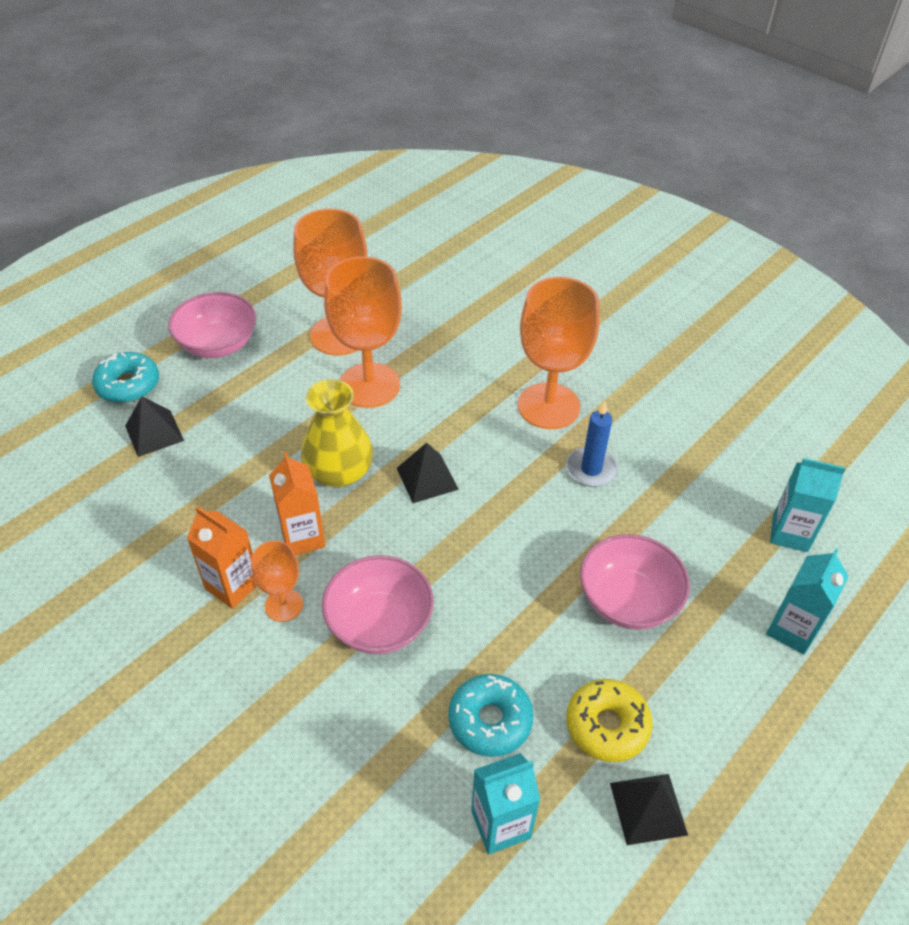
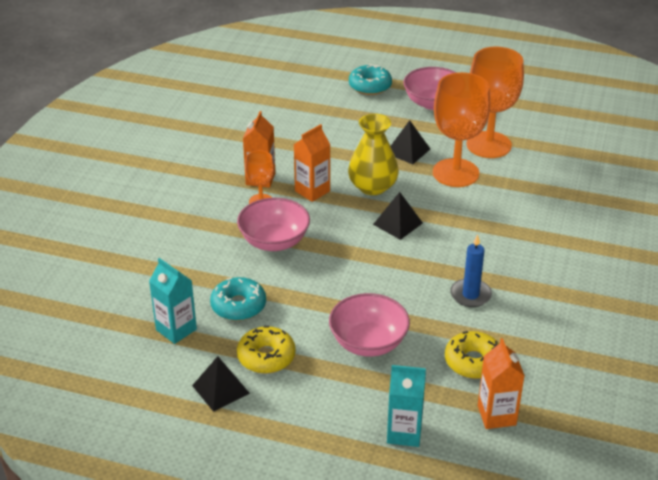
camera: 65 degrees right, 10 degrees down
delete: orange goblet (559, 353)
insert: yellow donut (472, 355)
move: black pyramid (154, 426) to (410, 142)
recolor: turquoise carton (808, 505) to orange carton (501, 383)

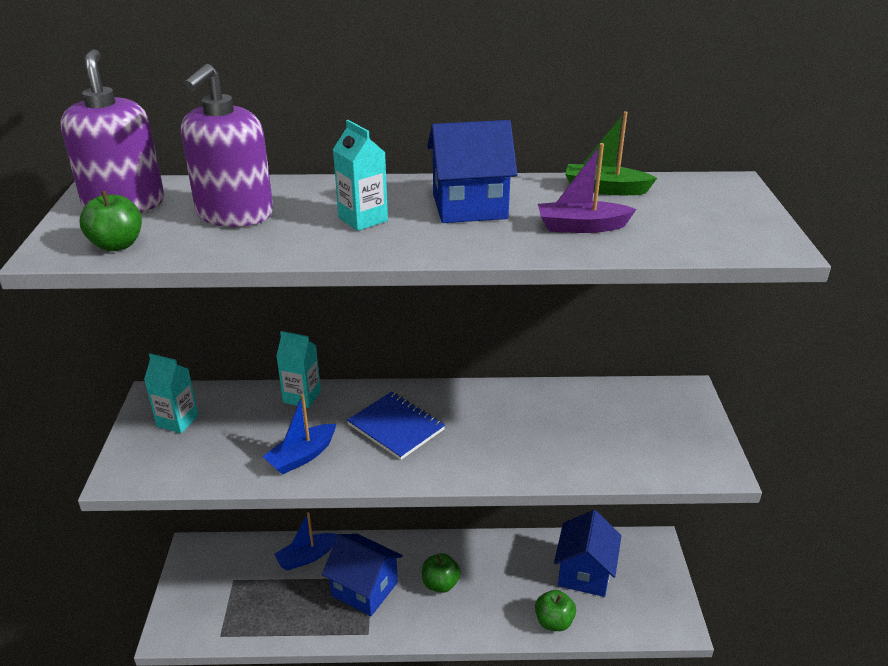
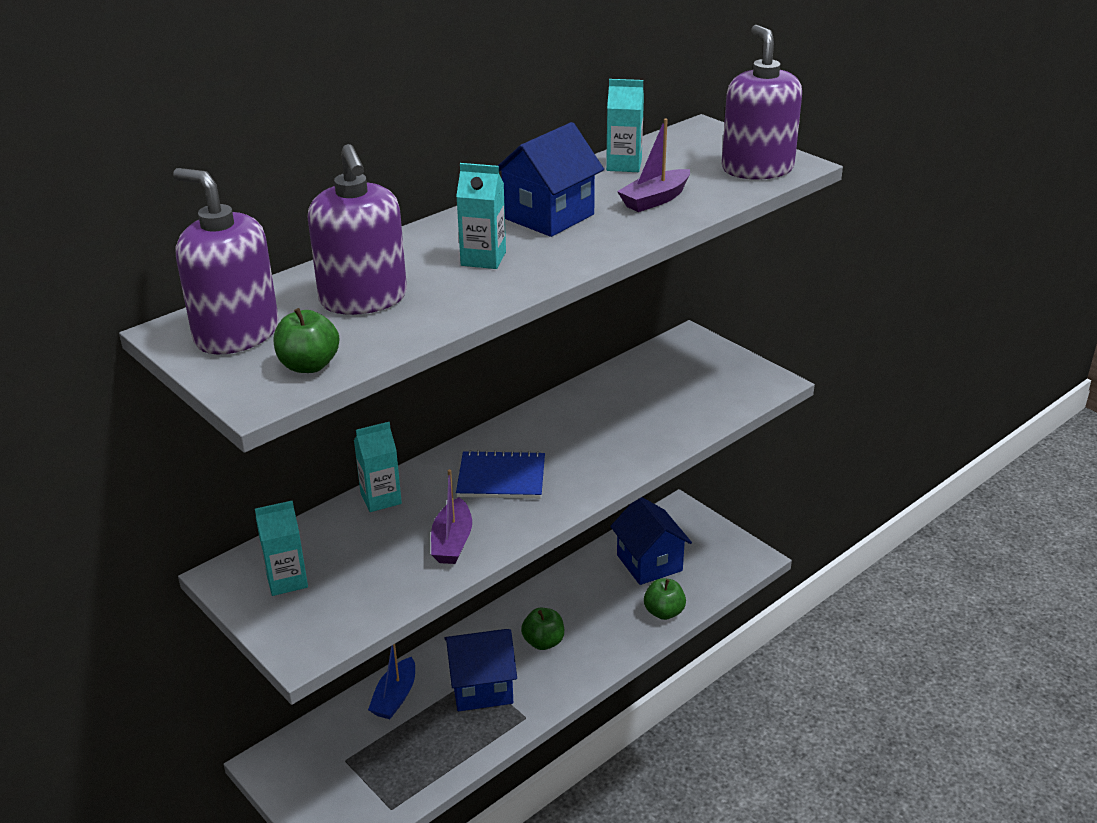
camera: 40 degrees left, 0 degrees up
insert: purple soap dispenser (762, 102)
replace: green boat (611, 153) to turquoise carton (625, 125)
recolor: blue boat (299, 434) to purple boat (451, 516)

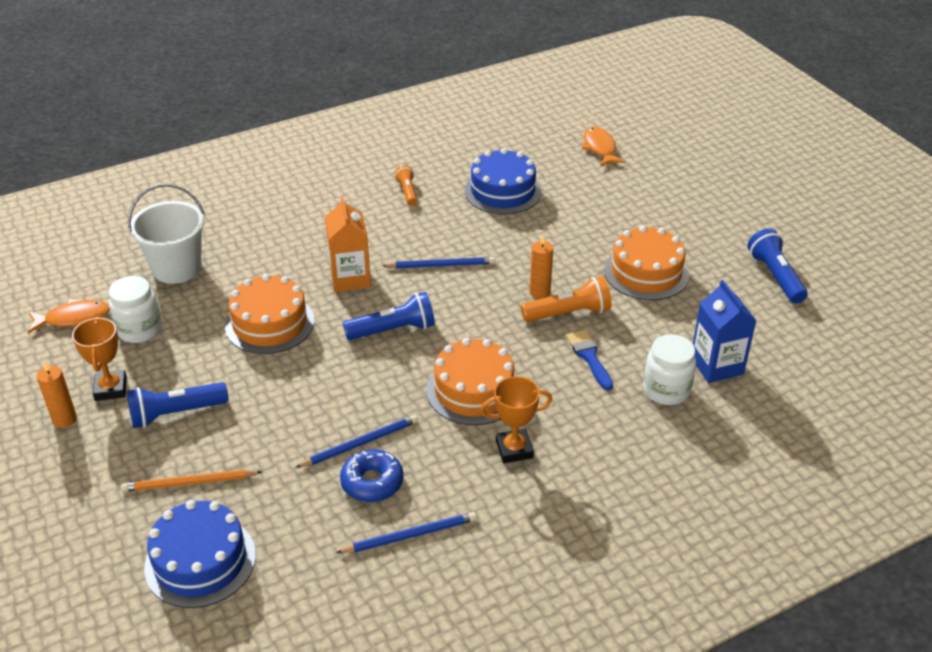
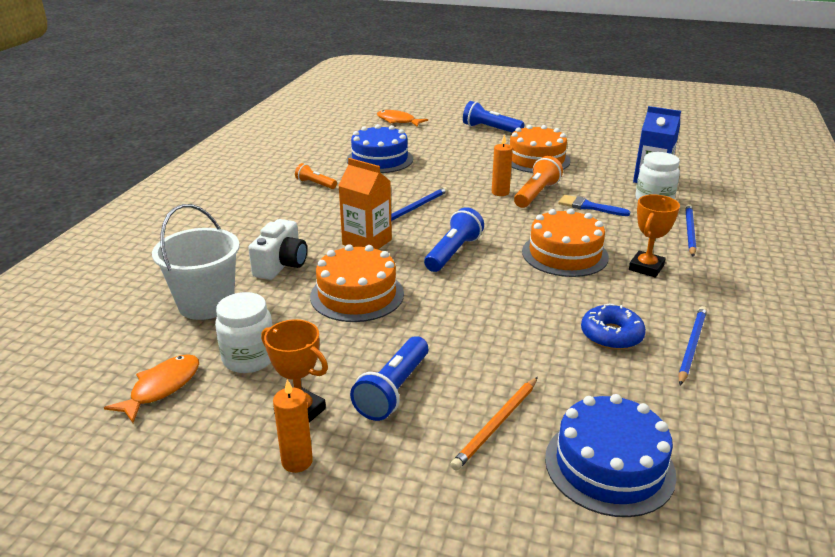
camera: 45 degrees left, 10 degrees down
insert: white camera (277, 249)
move: blue flashlight (777, 266) to (493, 117); blue pencil (356, 441) to (690, 230)

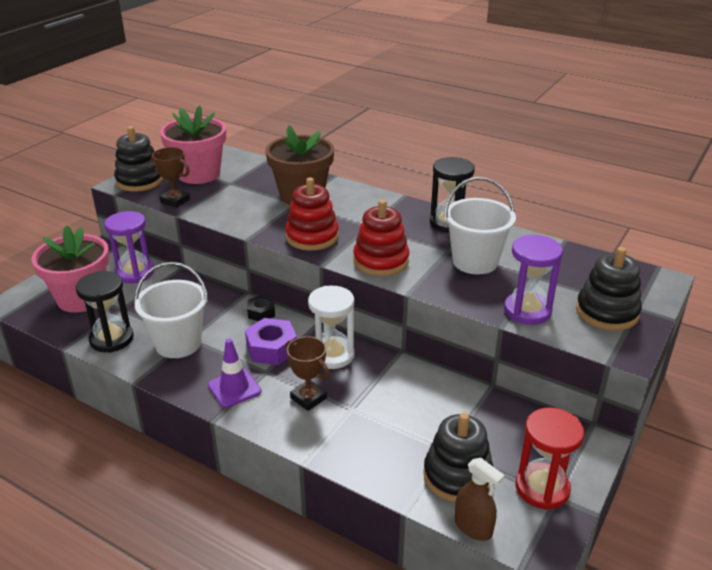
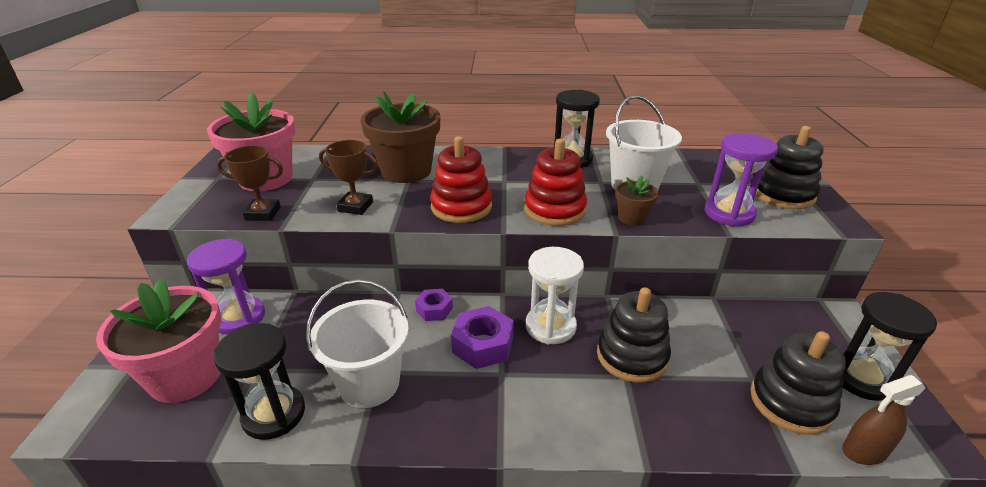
camera: 30 degrees left, 0 degrees up
delete: purple traffic cone (234, 373)
insert: brown flower pot (637, 200)
move: brown trophy (307, 373) to (348, 177); black stacking toy (138, 158) to (634, 335)
recolor: black nut (261, 308) to purple nut (434, 305); red hourglass (550, 458) to black hourglass (889, 346)
rotate: brown spray bottle (479, 499) = (883, 420) 150 degrees clockwise

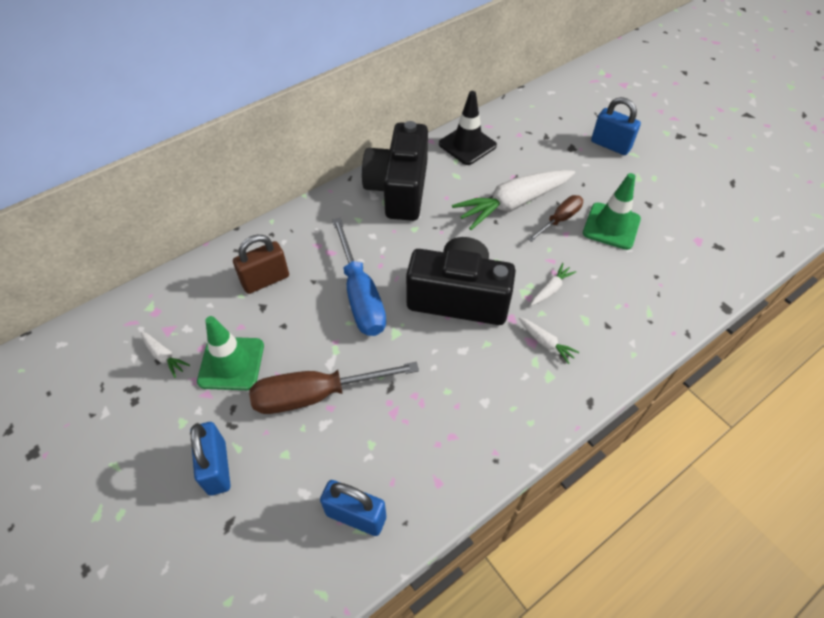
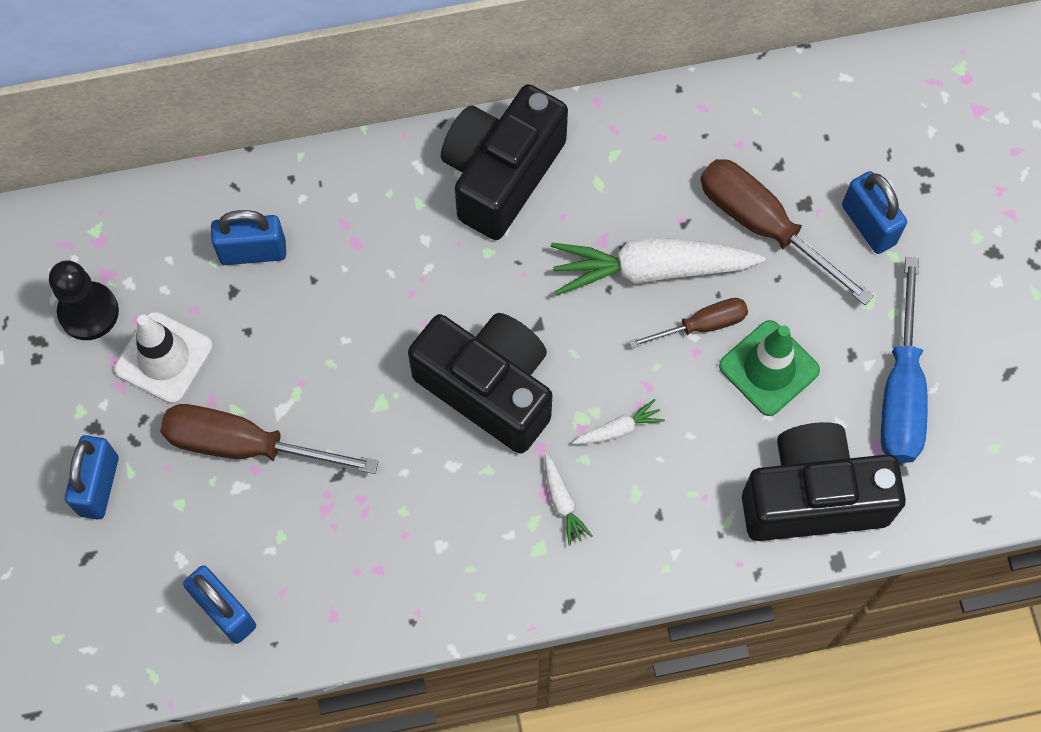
camera: 25 degrees right, 15 degrees up
delete: black traffic cone (468, 128)
insert: brown screwdriver (787, 232); black camera (824, 481)
move: blue screwdriver (359, 277) to (904, 360)
replace: white carrot (165, 354) to black pawn (84, 300)
recolor: green traffic cone (230, 353) to white traffic cone (163, 358); brown padlock (261, 264) to blue padlock (248, 237)

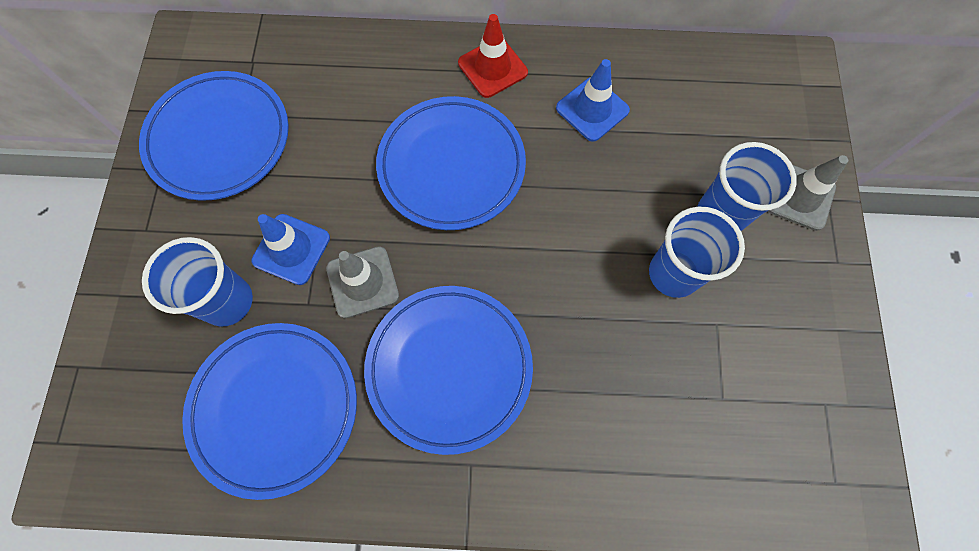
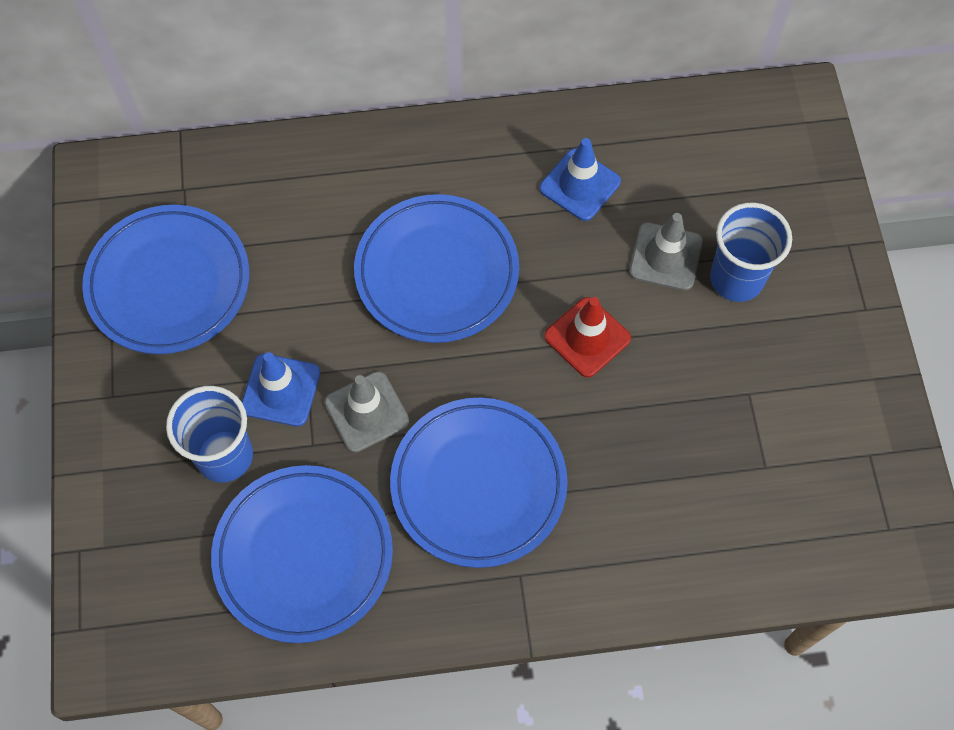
camera: 10 degrees left, 5 degrees down
delete: blue cup (697, 252)
move: red traffic cone (493, 56) to (587, 337); grey traffic cone (807, 193) to (666, 252)

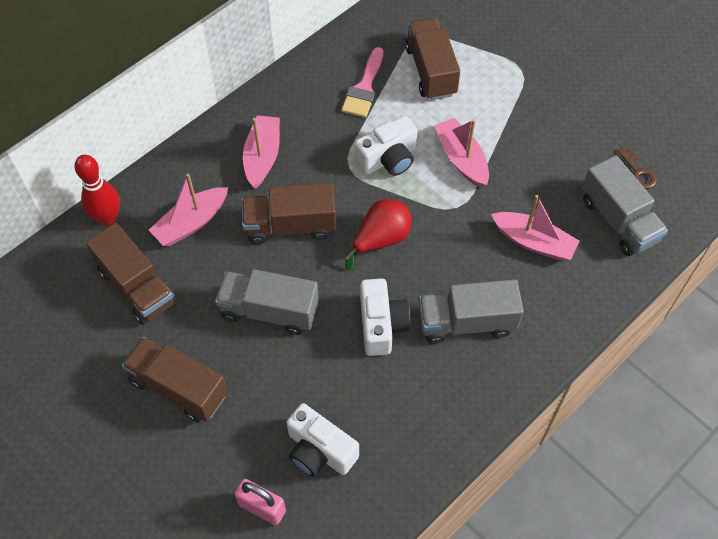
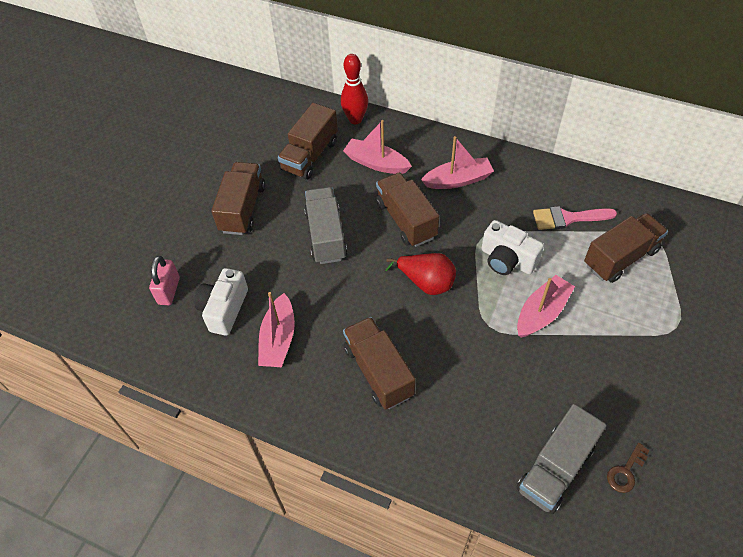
camera: 70 degrees right, 5 degrees down
delete: white camera (385, 317)
move: pink boat (535, 228) to (276, 329)
recolor: grey truck (471, 312) to brown truck (379, 363)

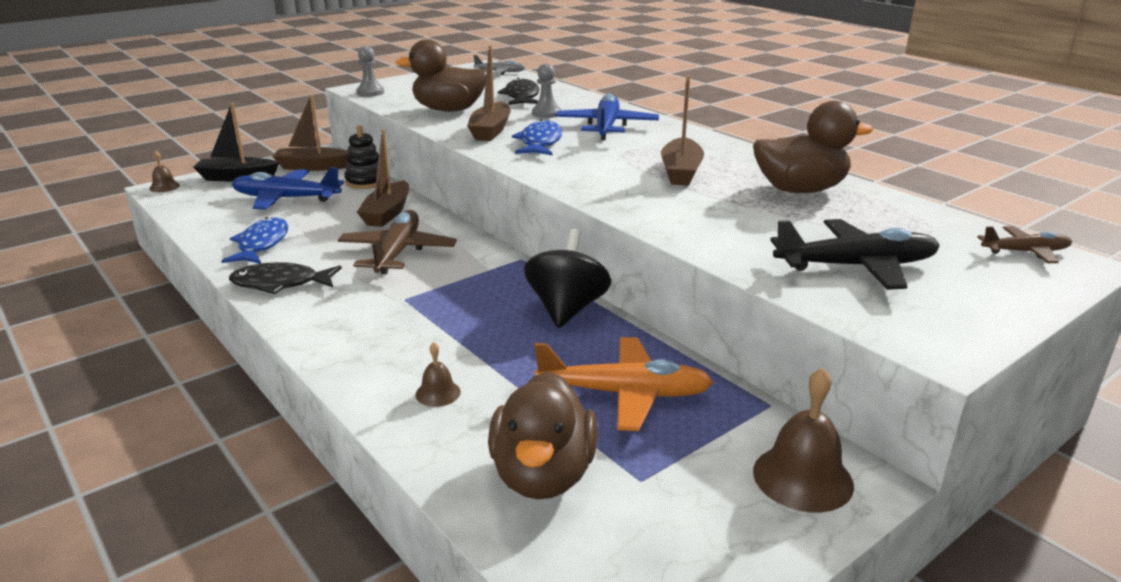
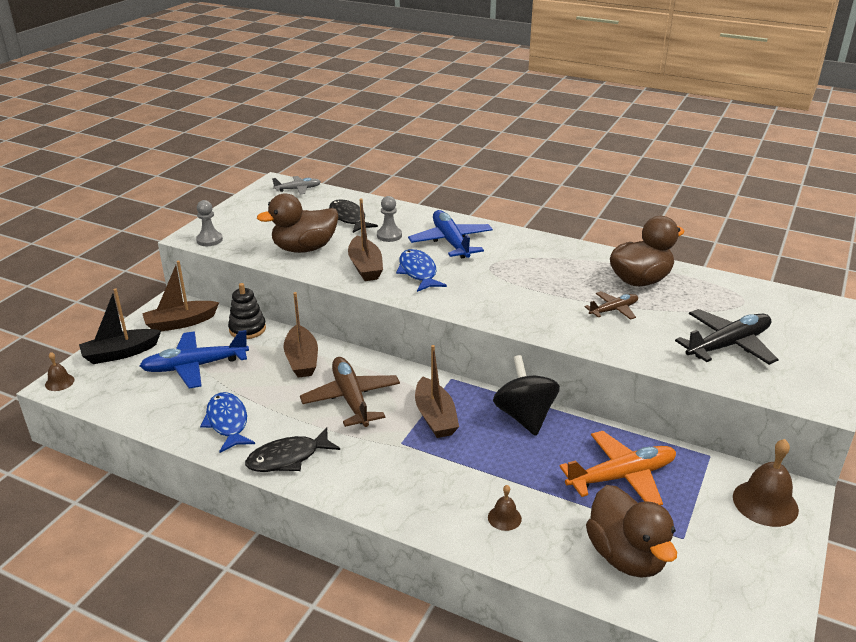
camera: 25 degrees left, 5 degrees up
move: brown boat (682, 131) to (437, 391); brown plane (1024, 244) to (611, 305)

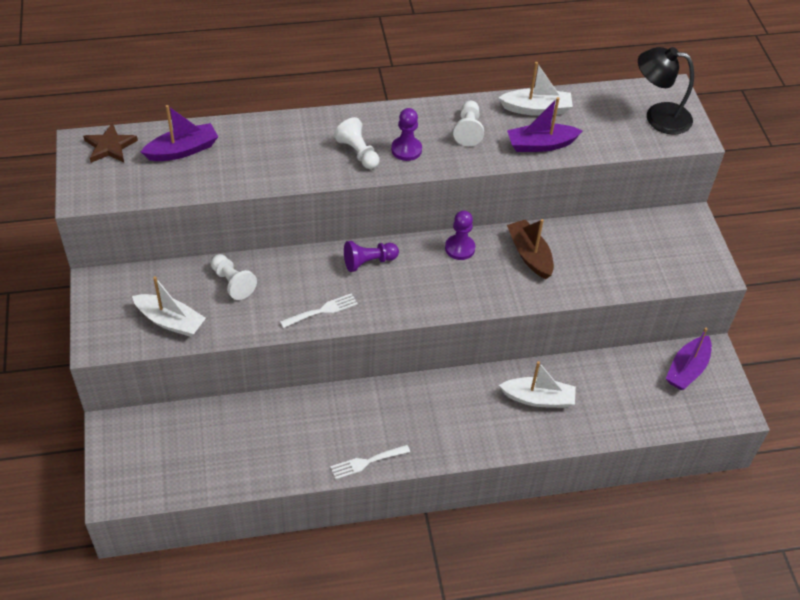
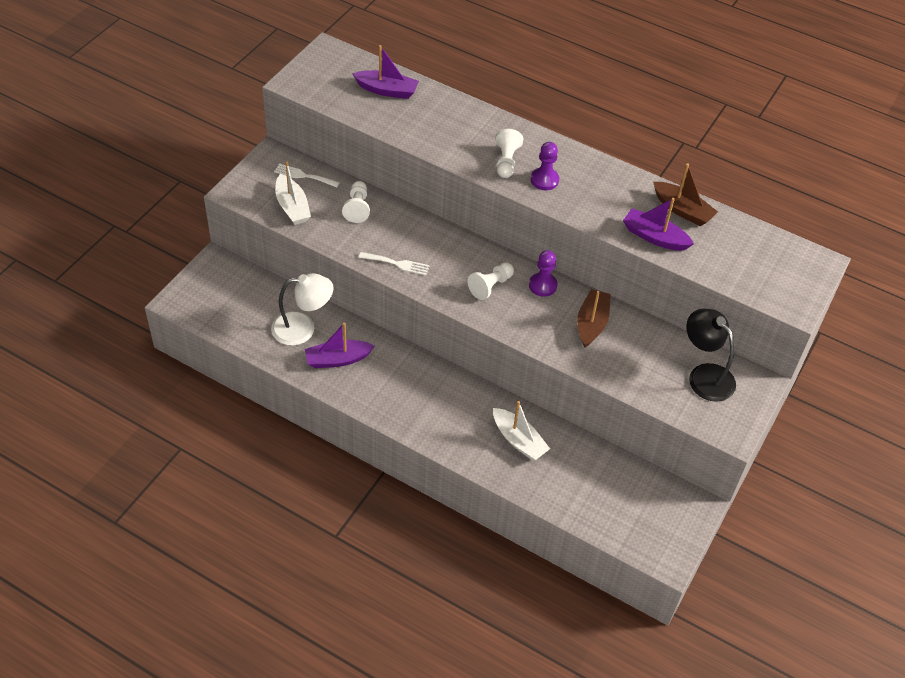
camera: 40 degrees right, 0 degrees up
delete: brown star (110, 143); purple pawn (371, 256)
insert: white lamp (302, 309)
move: white fork (370, 462) to (307, 175); purple boat (689, 359) to (340, 345); white pawn (468, 123) to (490, 281); black lamp (666, 91) to (711, 355)
recolor: white boat (535, 89) to brown boat (685, 194)

